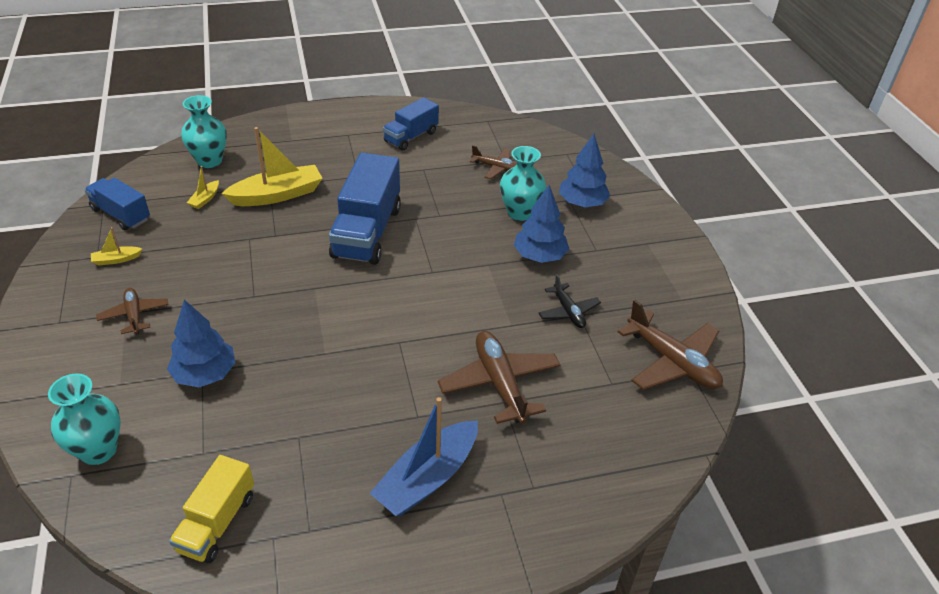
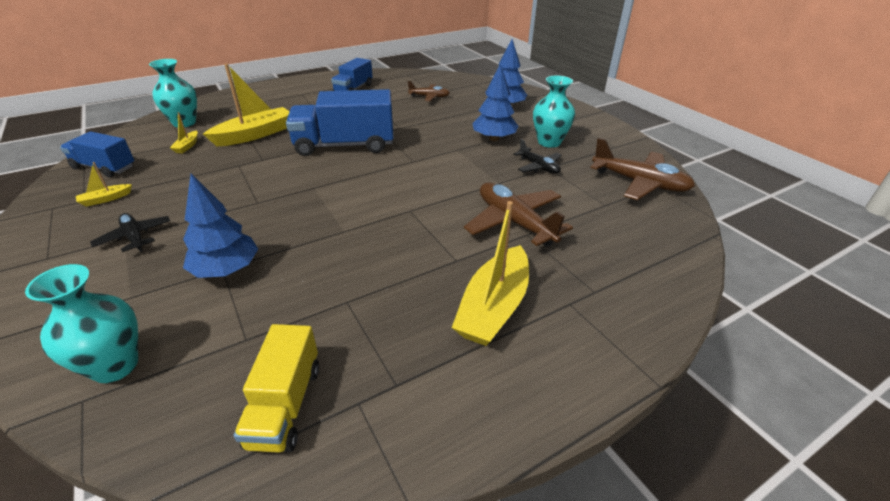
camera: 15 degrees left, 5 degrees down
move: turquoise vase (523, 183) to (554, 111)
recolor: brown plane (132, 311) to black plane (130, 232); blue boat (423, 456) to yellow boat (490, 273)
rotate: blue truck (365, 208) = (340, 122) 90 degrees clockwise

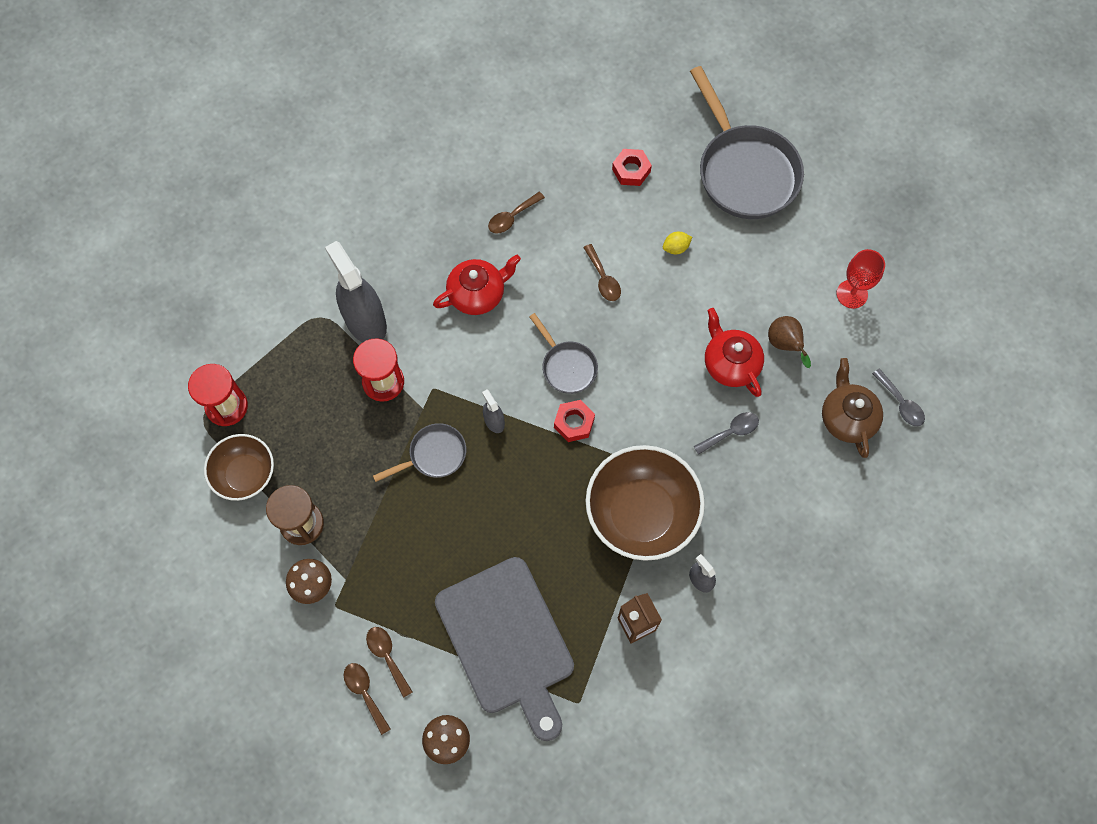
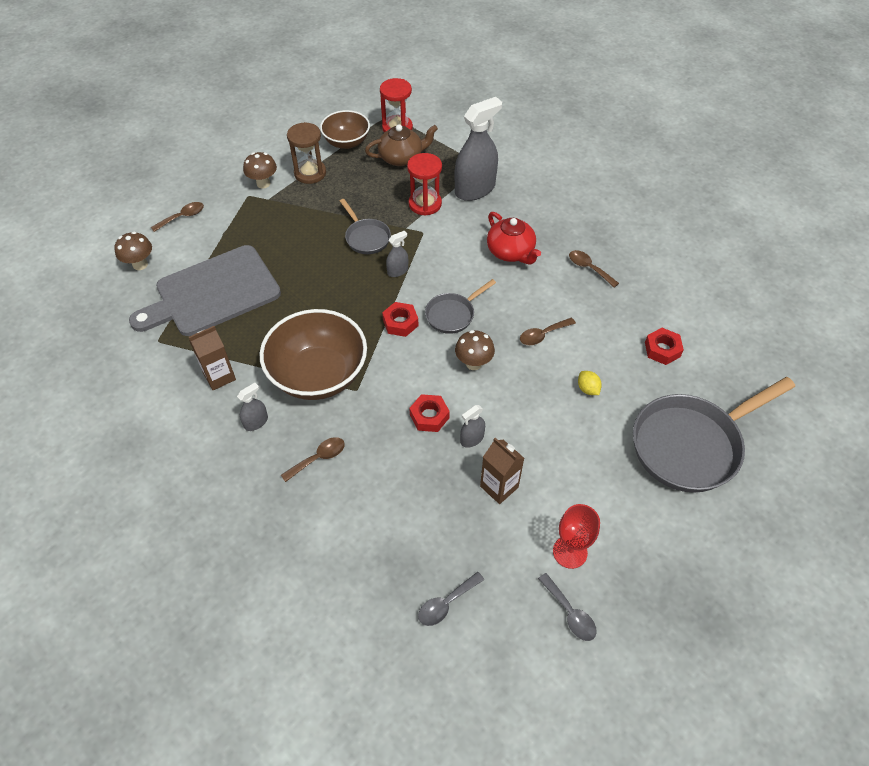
camera: 85 degrees right, 15 degrees down
insert: red nut (430, 413); brown mushroom (475, 350)
move: brown spoon (389, 662) to (313, 459); brown teapot (852, 408) to (401, 145); grey spoon (726, 433) to (567, 607)
replace: red teapot (734, 352) to grey spray bottle (472, 426); brown pear (789, 342) to brown carton (502, 471)

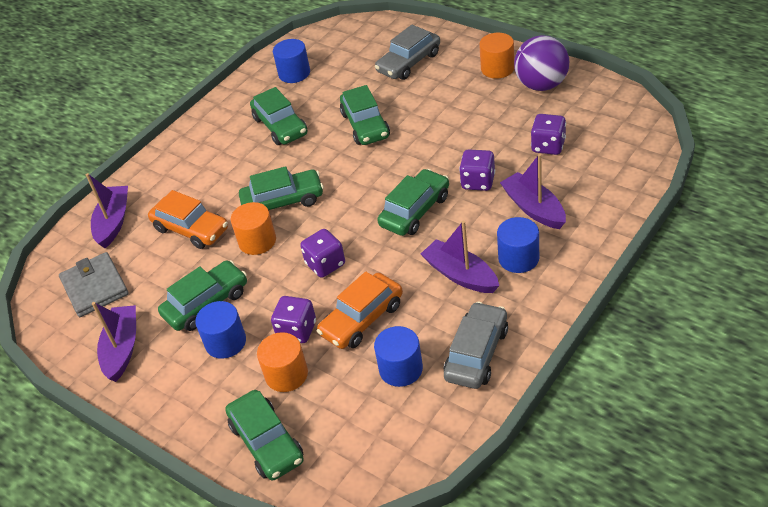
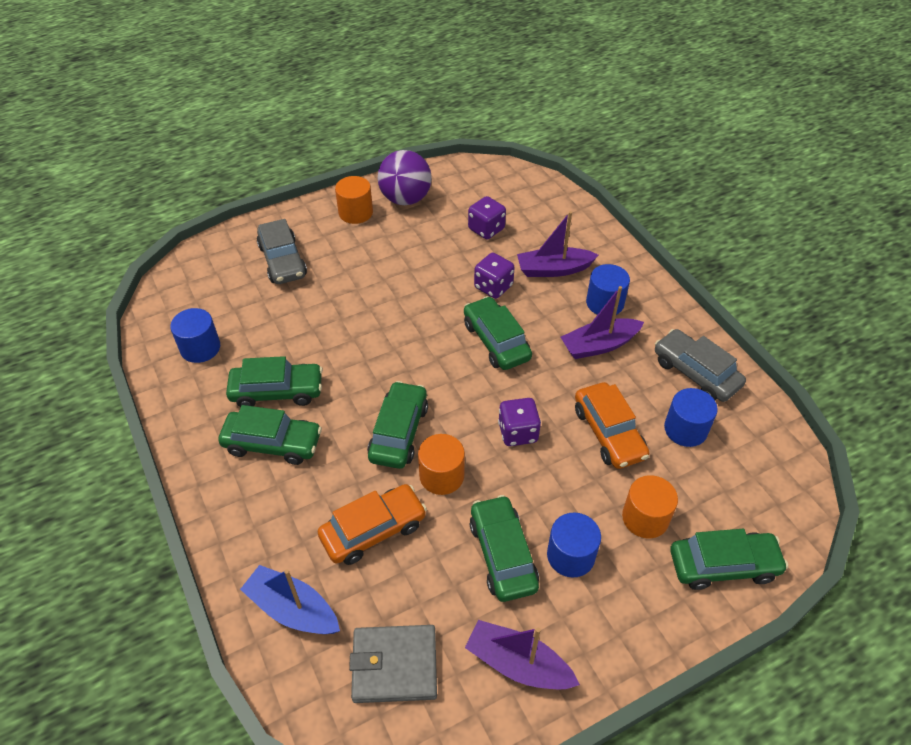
camera: 70 degrees left, 5 degrees up
delete: purple dice (293, 319)
move: green car (365, 115) to (270, 435)
recolor: purple boat (107, 210) to blue boat (290, 599)

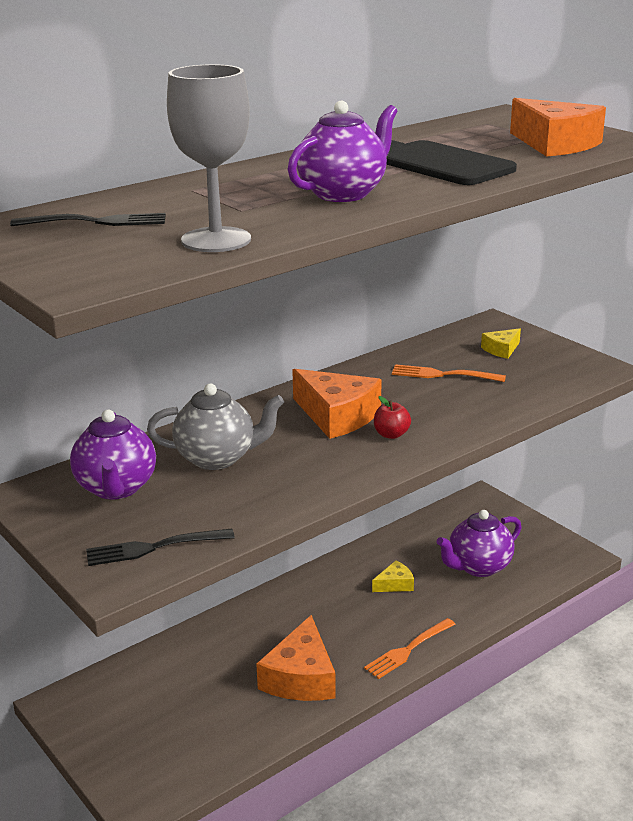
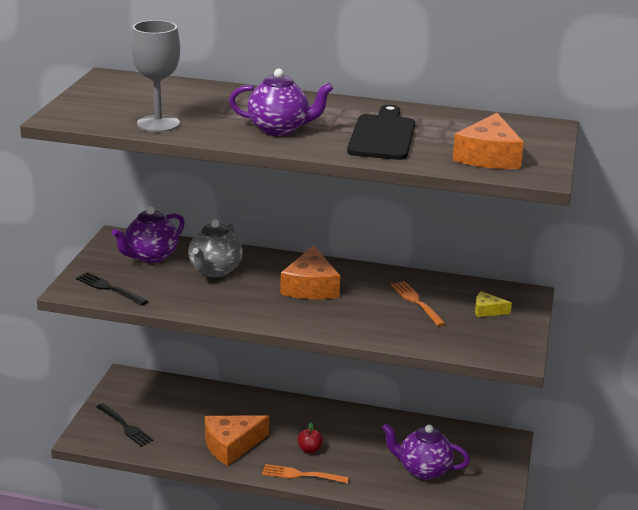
camera: 50 degrees right, 0 degrees up
delete: yellow cheese (393, 576)
move: black fork (88, 219) to (125, 425); red apple (392, 417) to (310, 437)
rotate: grey teapot (215, 426) = (215, 248) 60 degrees clockwise

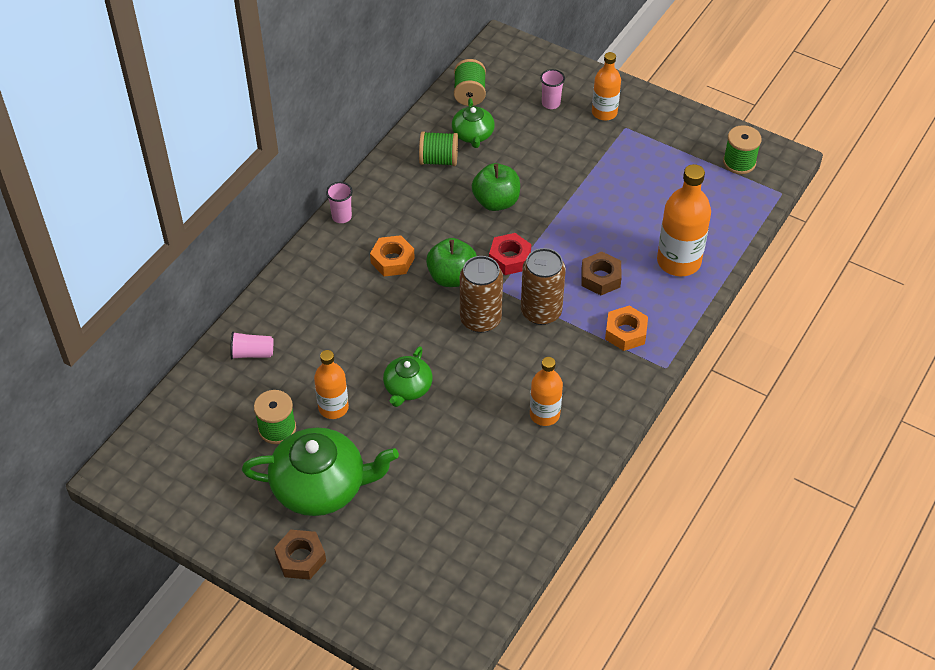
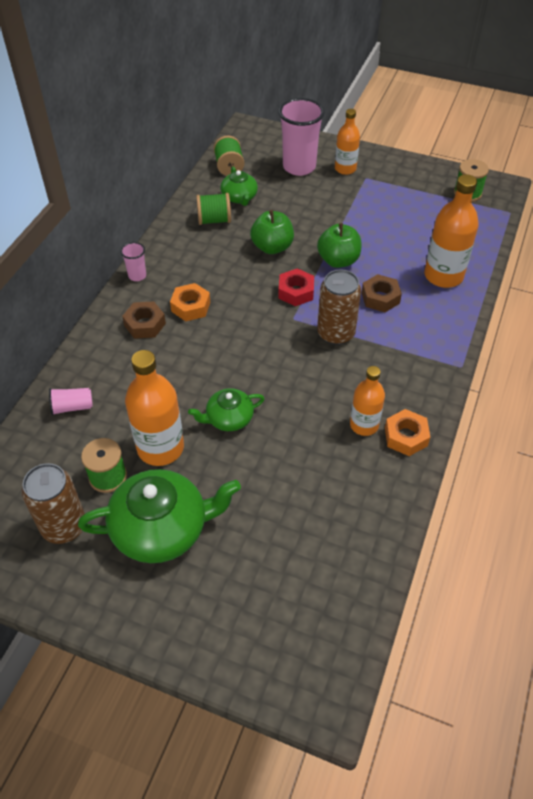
camera: 10 degrees left, 0 degrees up
move: brown can (481, 294) to (53, 503); brown nut (300, 555) to (144, 320); green apple (451, 262) to (339, 245); orange nut (626, 328) to (407, 432)
rotate: green teapot (408, 376) = (226, 409) 60 degrees clockwise
resize: orange bottle (331, 384) = (154, 408) x1.58; pink cup (552, 89) = (302, 137) x2.09

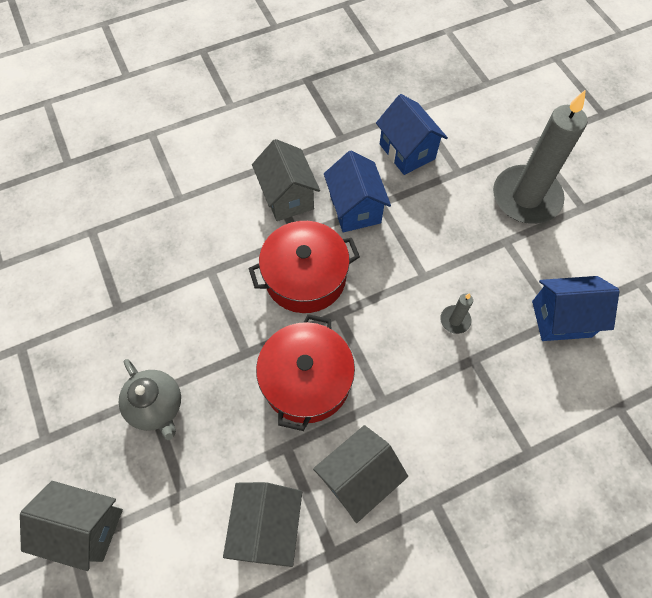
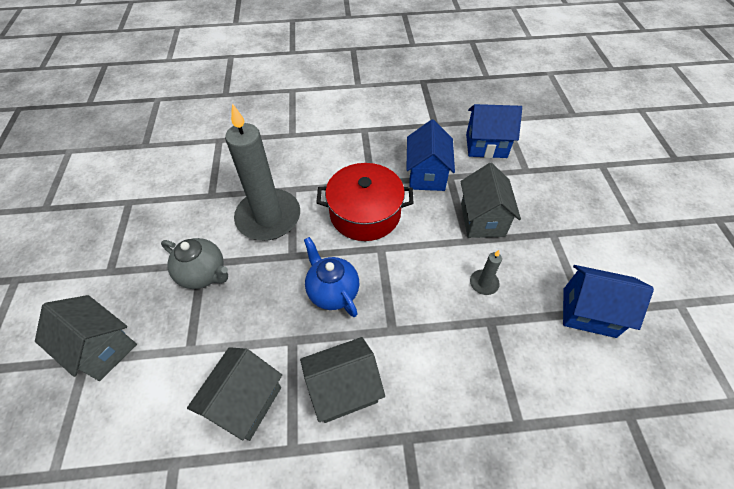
camera: 20 degrees right, 10 degrees down
move: grey candle (540, 156) to (262, 171); grey house (286, 180) to (491, 200)
replace: red pot (305, 372) to blue teapot (331, 277)
rotate: grey teapot (150, 399) = (194, 263) 45 degrees counterclockwise; blue house (412, 134) = (494, 131) 75 degrees counterclockwise

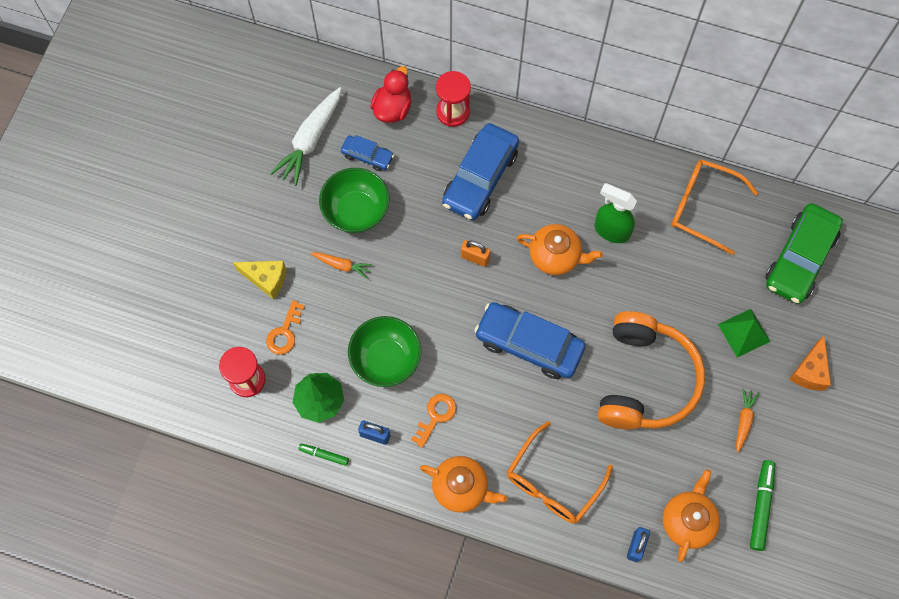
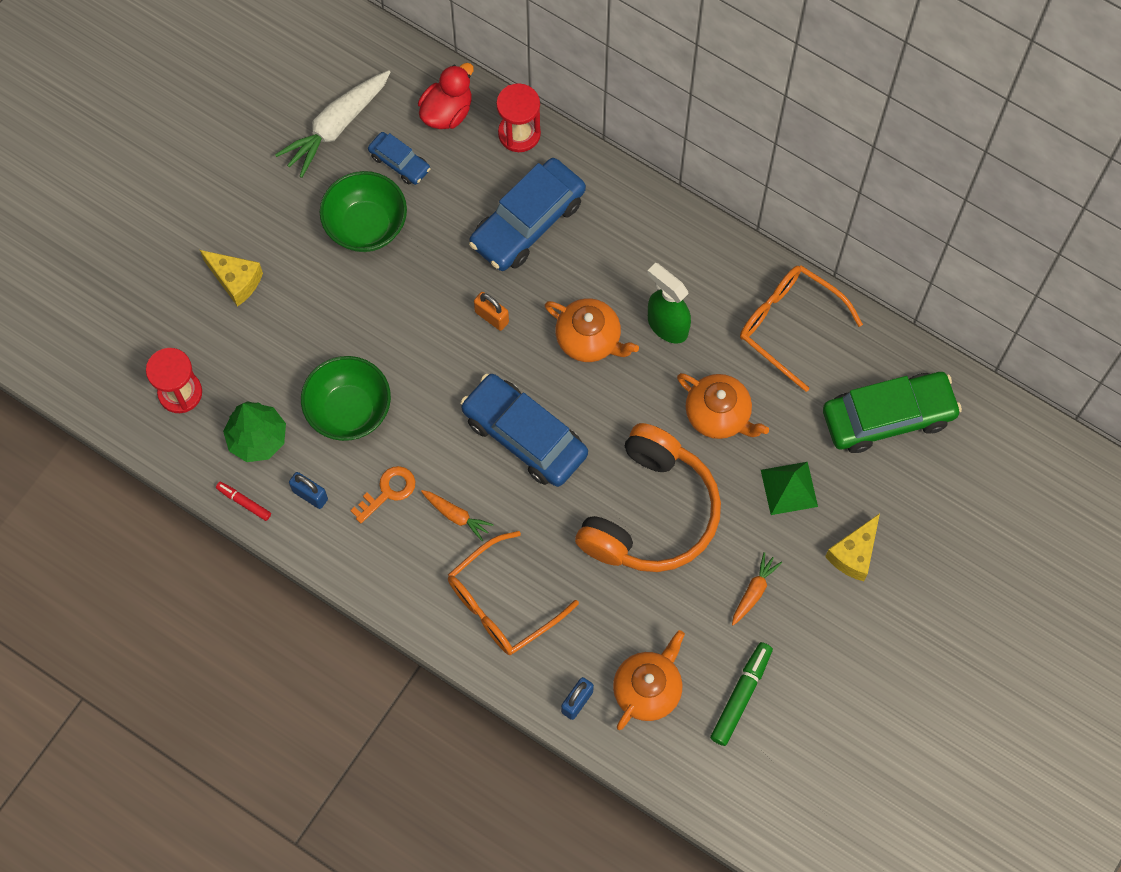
camera: 15 degrees right, 0 degrees up
delete: orange key (285, 327)
move: orange carrot (342, 265) to (457, 515); orange teapot (463, 484) to (723, 406)
recolor: green marker (323, 455) to red marker (243, 501); orange cheese (810, 363) to yellow cheese (852, 547)
rotate: green car (804, 253) = (892, 412) 150 degrees counterclockwise

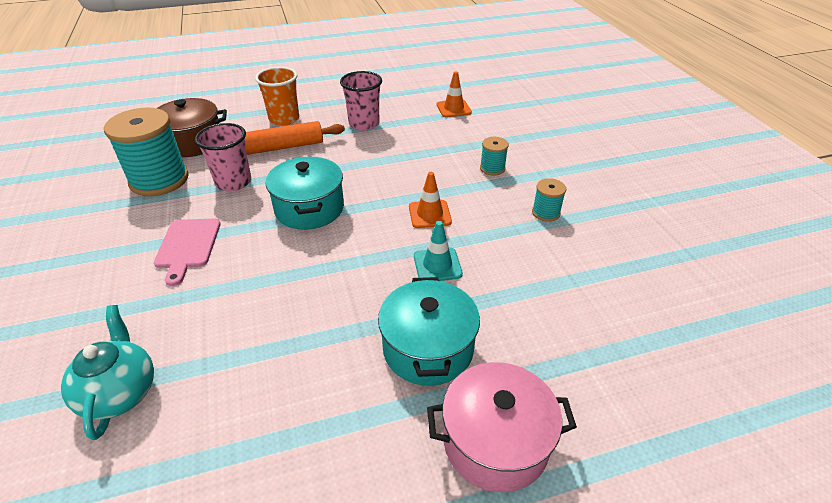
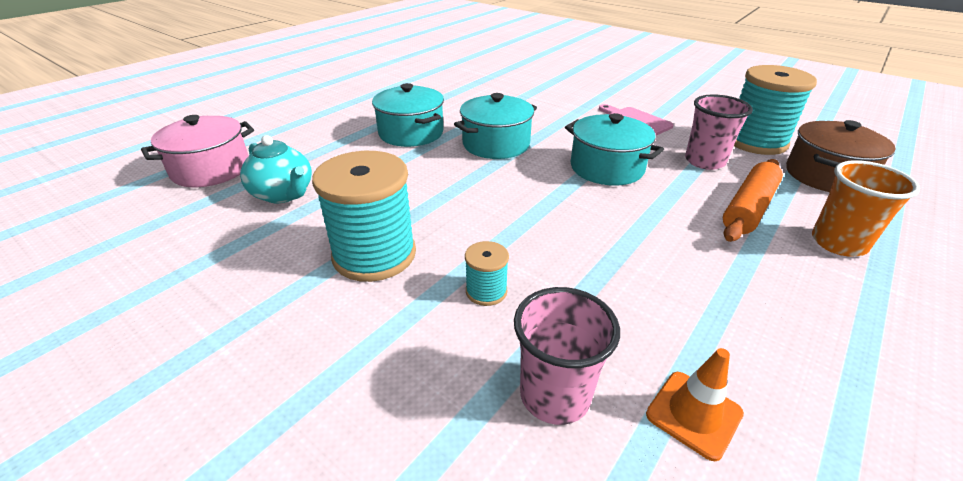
camera: 145 degrees right, 5 degrees down
delete: orange traffic cone (430, 200); turquoise traffic cone (438, 251)
insert: turquoise pot (495, 126)
move: pink pot (502, 427) to (197, 151); turquoise teapot (107, 372) to (276, 169); pink cup (361, 101) to (567, 356)
resize: turquoise spool (549, 200) = (364, 216) x2.16

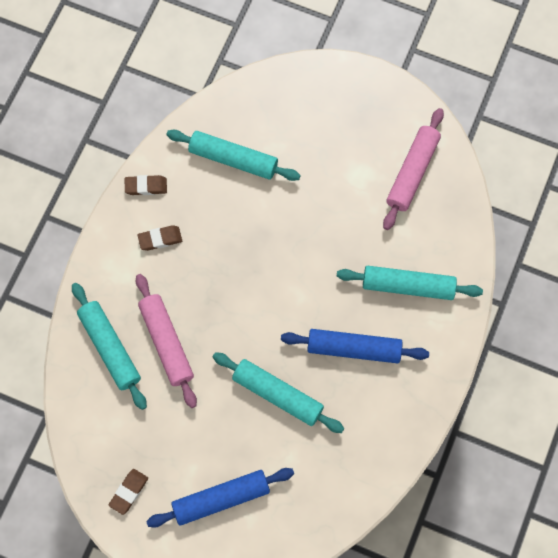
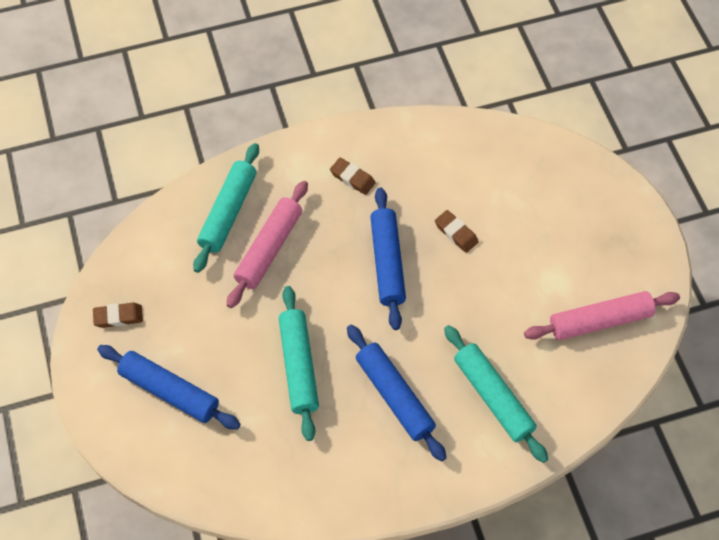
camera: 50 degrees right, 10 degrees down
delete: turquoise rolling pin (233, 155)
insert: blue rolling pin (388, 259)
move: brown eraser (146, 185) to (457, 231)

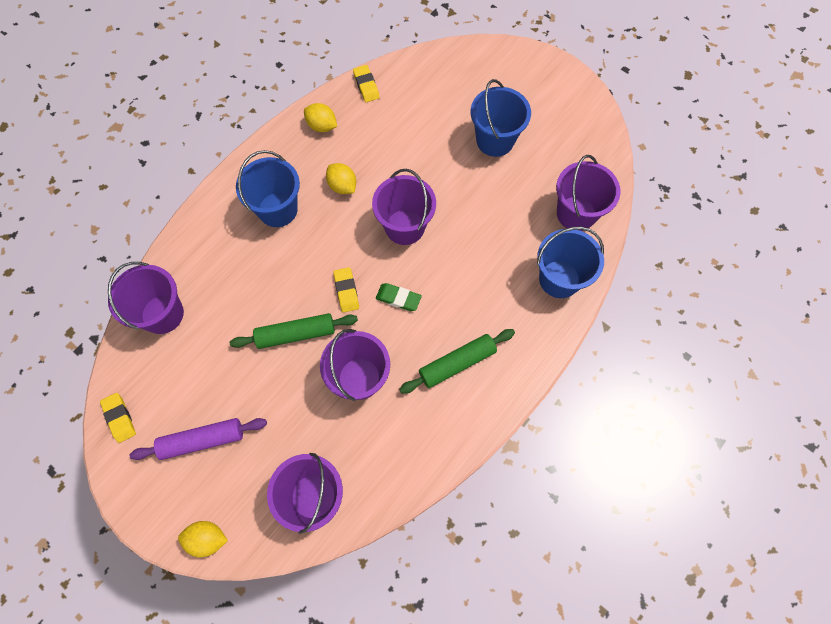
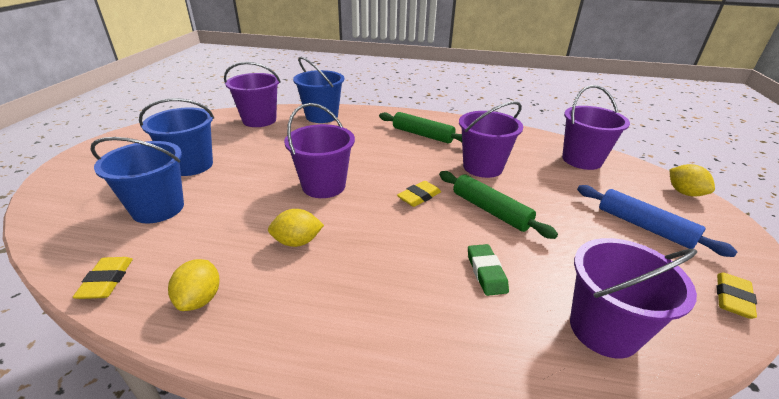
camera: 120 degrees left, 35 degrees down
move: blue bucket (268, 188) to (137, 180); green eraser (399, 297) to (488, 270)
recolor: purple rolling pin (198, 439) to blue rolling pin (657, 221)
rotate: yellow eraser (366, 83) = (103, 278) 45 degrees counterclockwise; yellow lemon (341, 178) = (296, 228) 60 degrees clockwise

